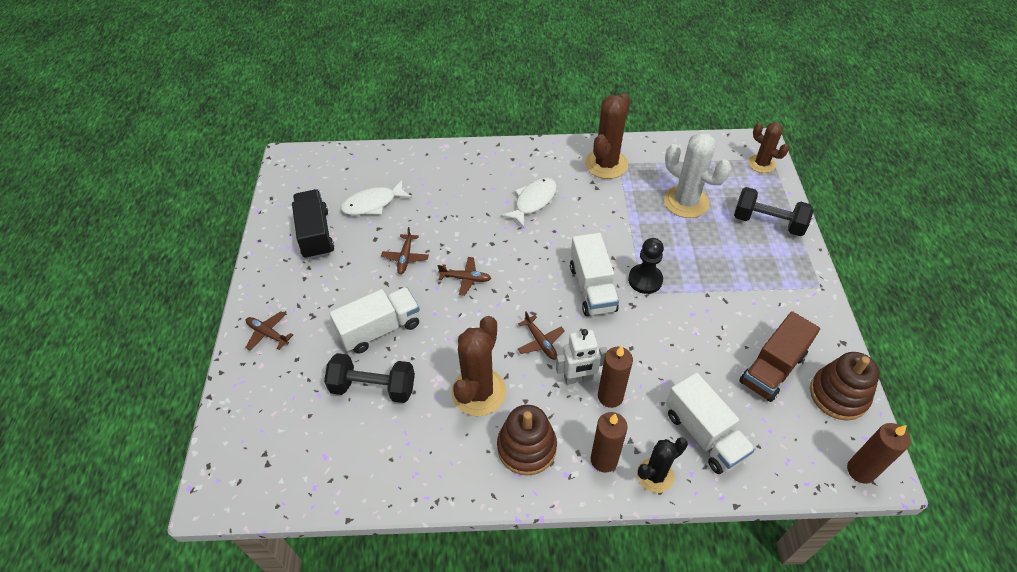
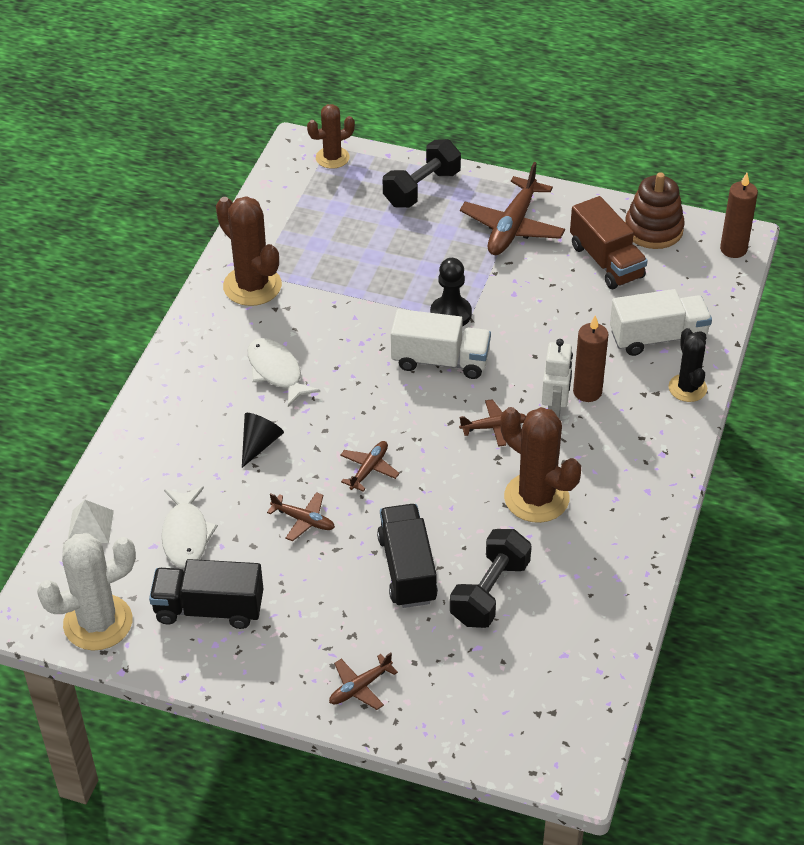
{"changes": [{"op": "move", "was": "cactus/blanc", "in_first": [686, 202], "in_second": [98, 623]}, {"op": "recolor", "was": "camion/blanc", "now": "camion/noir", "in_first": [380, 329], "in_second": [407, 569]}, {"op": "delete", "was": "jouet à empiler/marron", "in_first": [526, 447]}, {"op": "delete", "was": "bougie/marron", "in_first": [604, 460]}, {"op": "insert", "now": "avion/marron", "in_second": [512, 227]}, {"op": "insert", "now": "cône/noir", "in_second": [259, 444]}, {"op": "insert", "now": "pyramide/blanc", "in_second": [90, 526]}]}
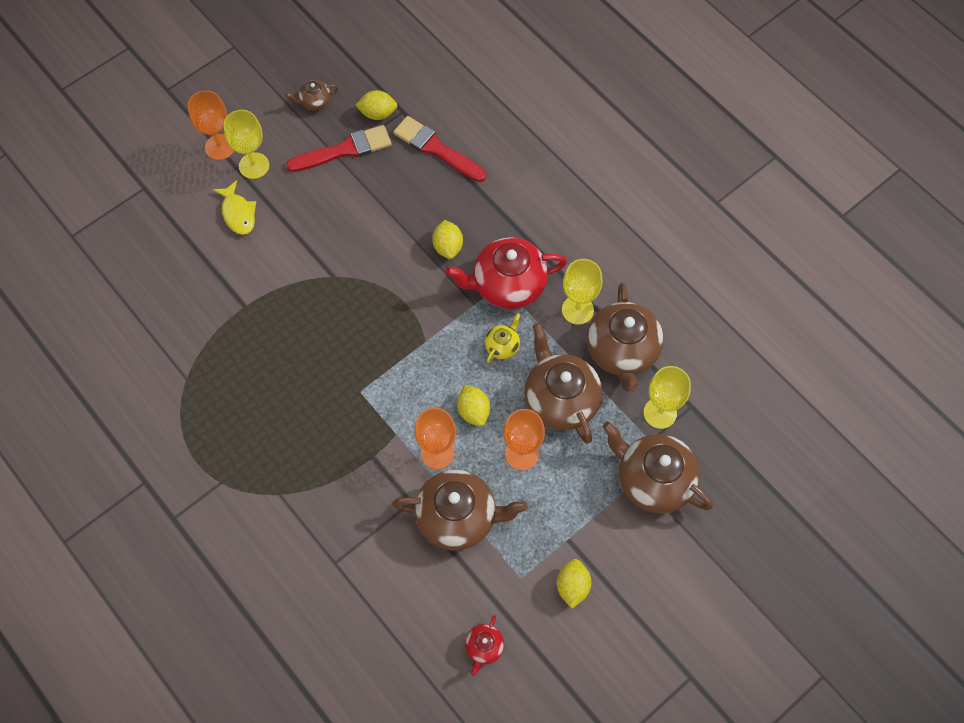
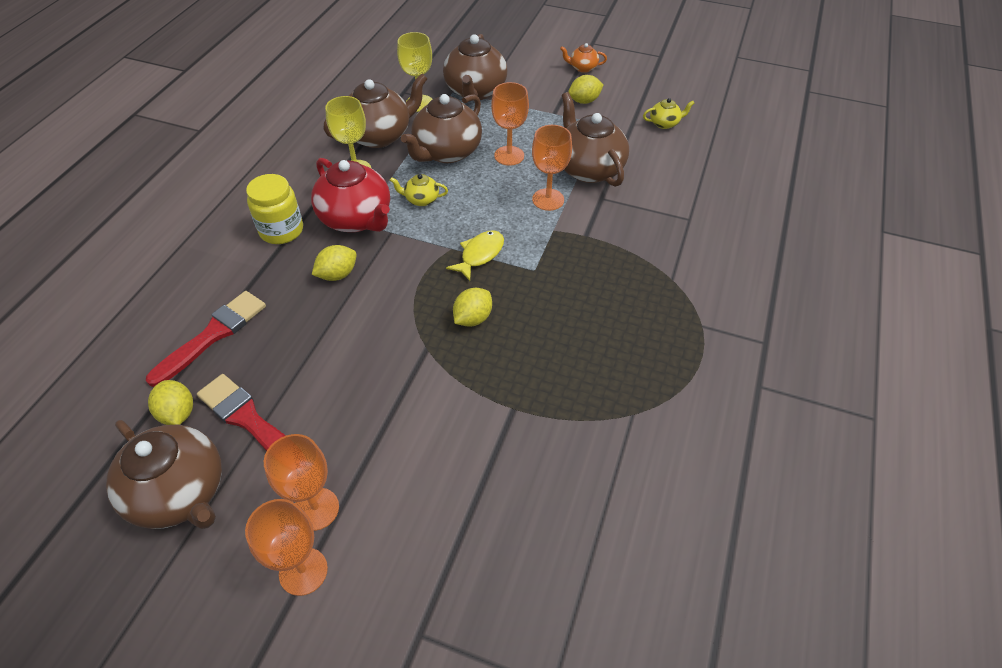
{"changes": [{"op": "resize", "was": "théière/marron", "in_first": [315, 102], "in_second": [180, 493], "ratio": 2.14}, {"op": "recolor", "was": "verre à pied/jaune", "now": "verre à pied/orange", "in_first": [254, 165], "in_second": [316, 509]}, {"op": "rotate", "was": "pinceau/rouge", "in_first": [436, 149], "in_second": [213, 335], "clockwise": -150}, {"op": "move", "was": "poisson/jaune", "in_first": [238, 213], "in_second": [480, 254]}, {"op": "move", "was": "citron/jaune", "in_first": [473, 411], "in_second": [472, 318]}, {"op": "recolor", "was": "théière/rouge", "now": "théière/jaune", "in_first": [484, 647], "in_second": [664, 123]}, {"op": "insert", "now": "théière/orange", "in_second": [582, 68]}, {"op": "insert", "now": "bocal/jaune", "in_second": [281, 230]}]}
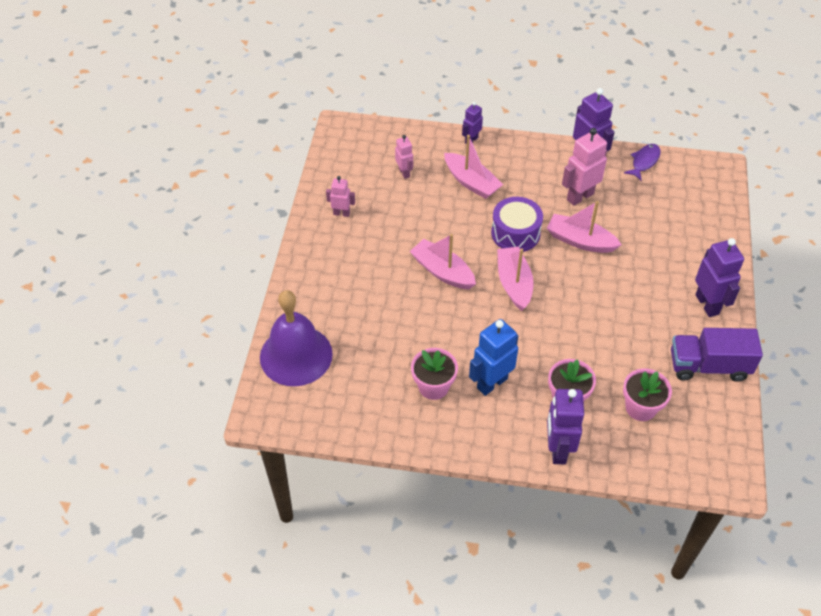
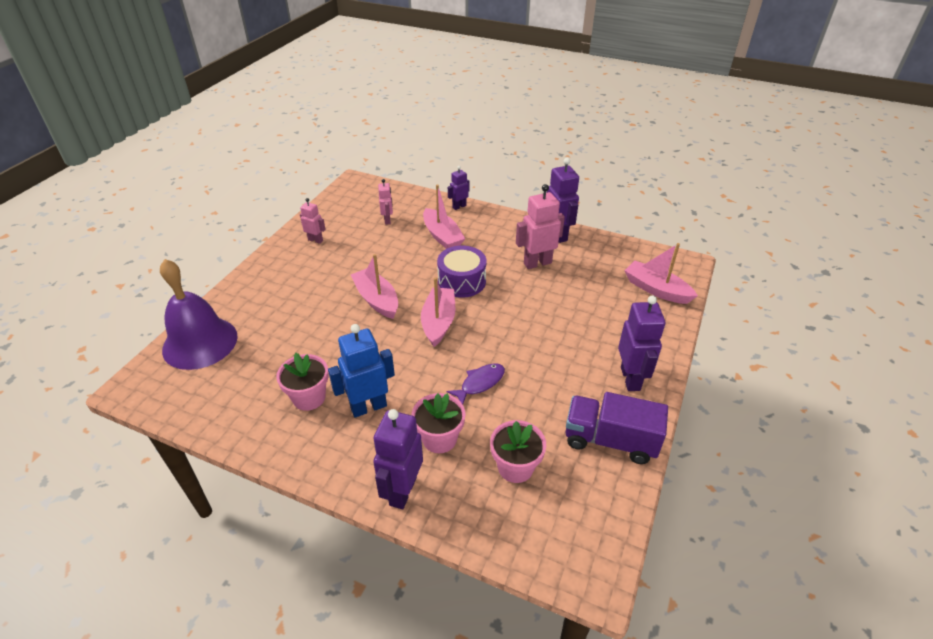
{"changes": [{"op": "move", "was": "poisson/violet", "in_first": [644, 161], "in_second": [480, 383]}, {"op": "move", "was": "bateau/rose", "in_first": [580, 241], "in_second": [656, 289]}]}
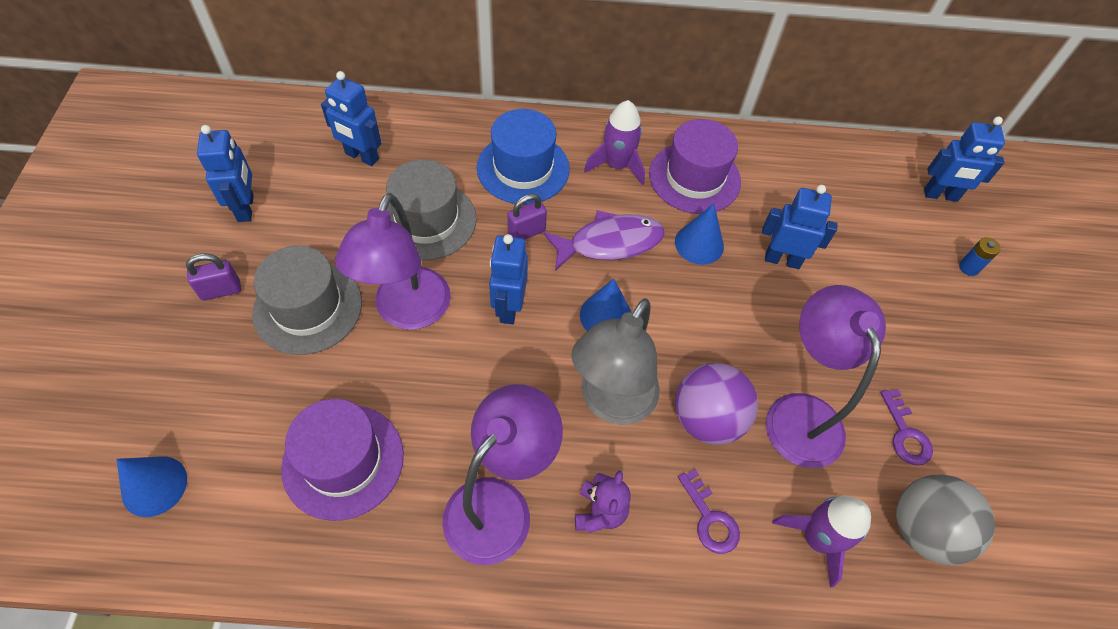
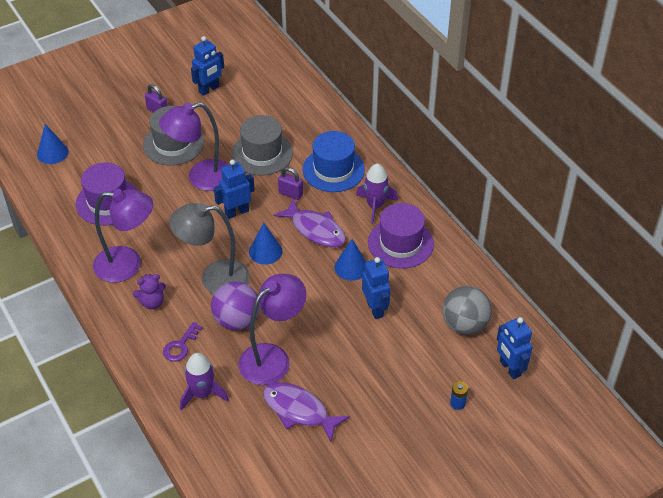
{"changes": [{"op": "delete", "was": "robot/bleu", "in_first": [361, 156]}, {"op": "replace", "was": "clé/violet", "now": "poisson/violet", "in_first": [905, 434], "in_second": [299, 411]}, {"op": "move", "was": "balle/gris", "in_first": [923, 530], "in_second": [464, 325]}]}
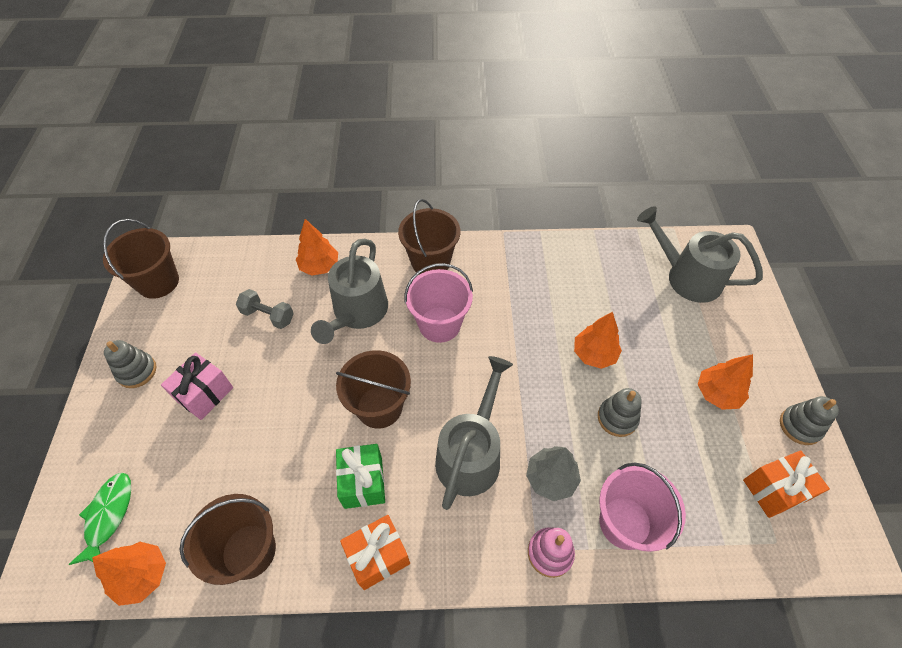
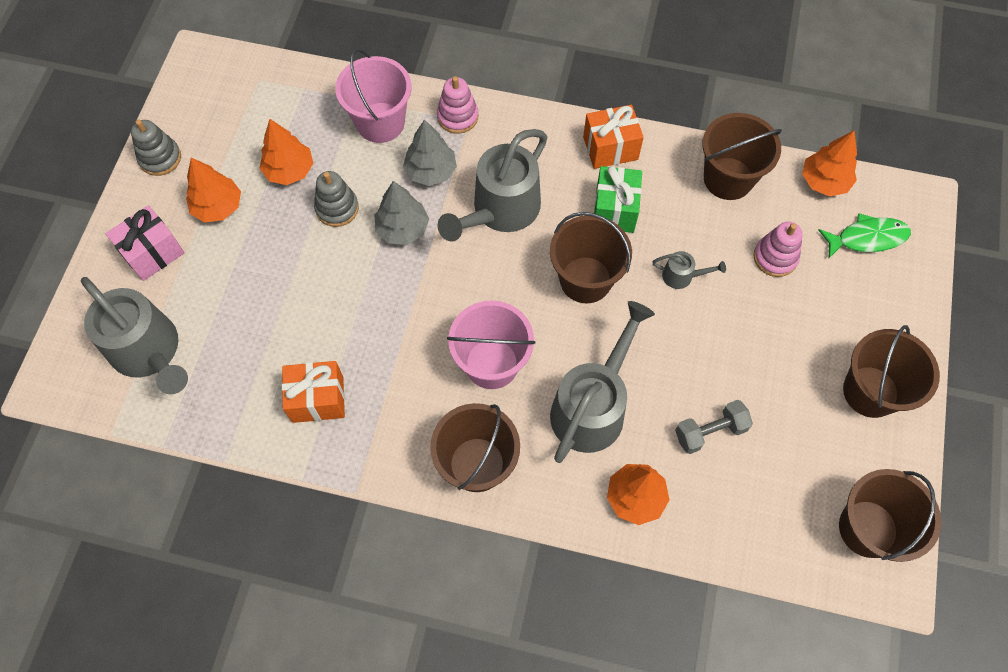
{"changes": [{"op": "rotate", "was": "haltère/gris", "in_first": [268, 316], "in_second": [710, 431], "clockwise": -60}, {"op": "move", "was": "arbre/orange", "in_first": [594, 354], "in_second": [289, 170]}, {"op": "replace", "was": "jouet à empiler/gris", "now": "seau/marron", "in_first": [137, 371], "in_second": [870, 391]}, {"op": "move", "was": "cadeau/rose", "in_first": [205, 394], "in_second": [153, 253]}, {"op": "move", "was": "cadeau/orange", "in_first": [774, 490], "in_second": [318, 399]}, {"op": "rotate", "was": "poisson/vert", "in_first": [108, 516], "in_second": [867, 238], "clockwise": -120}, {"op": "insert", "now": "arbre/gris", "in_second": [402, 229]}, {"op": "insert", "now": "jouet à empiler/rose", "in_second": [775, 257]}, {"op": "insert", "now": "arrosoir/gris", "in_second": [682, 276]}]}
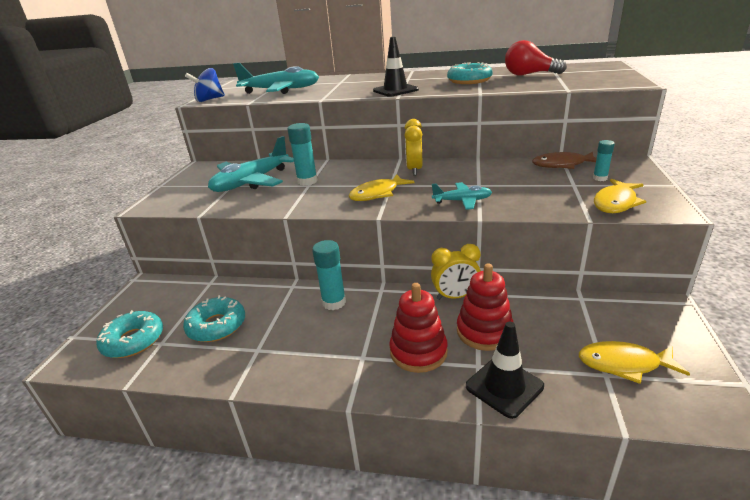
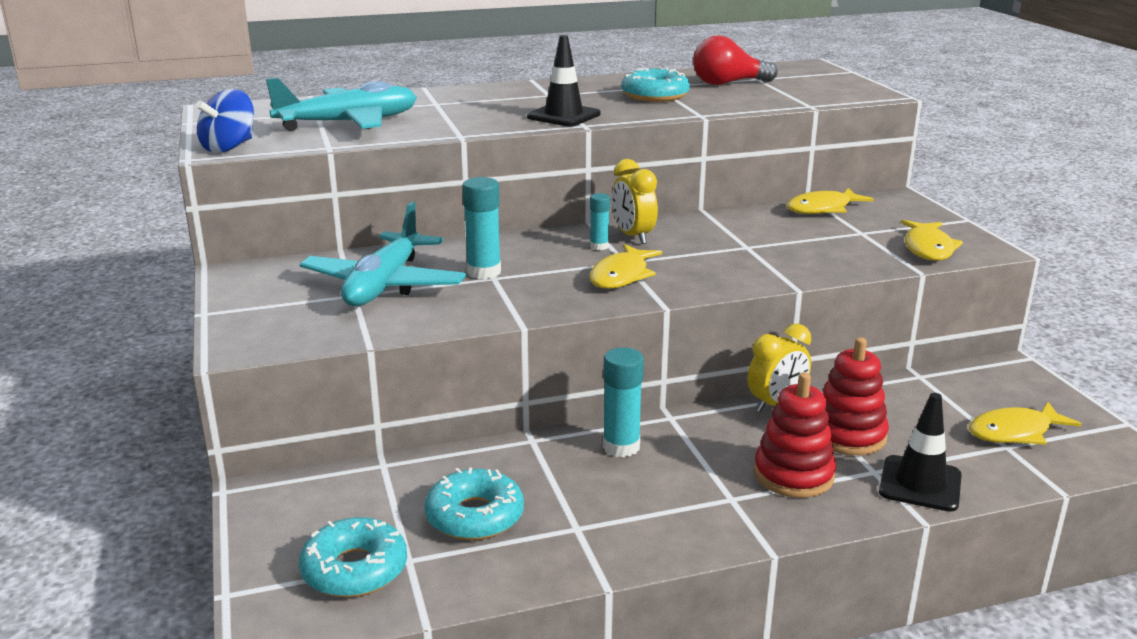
{"changes": [{"op": "move", "was": "bâton de colle/turquoise", "in_first": [600, 178], "in_second": [599, 246]}, {"op": "recolor", "was": "poisson/marron", "now": "poisson/jaune", "in_first": [562, 165], "in_second": [822, 209]}, {"op": "delete", "was": "avion/turquoise", "in_first": [462, 201]}]}
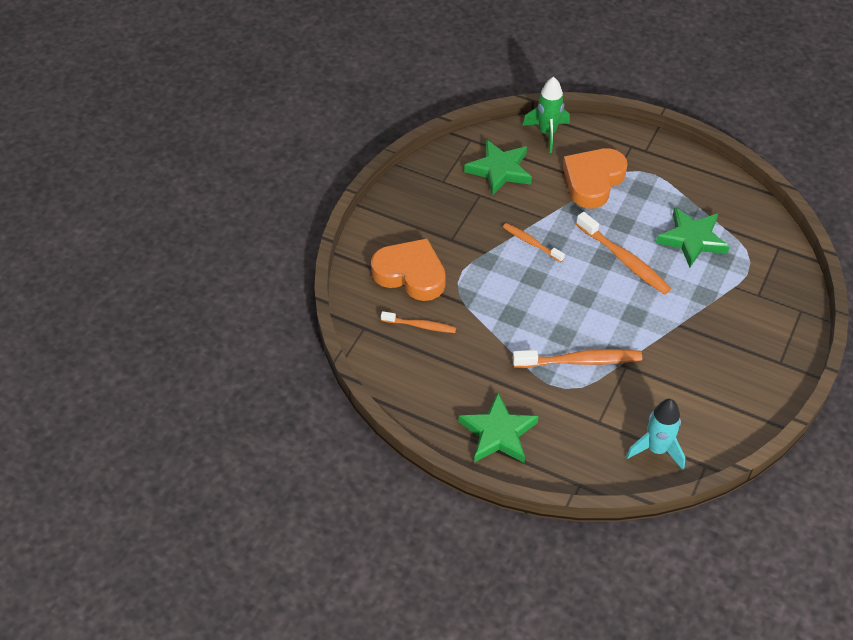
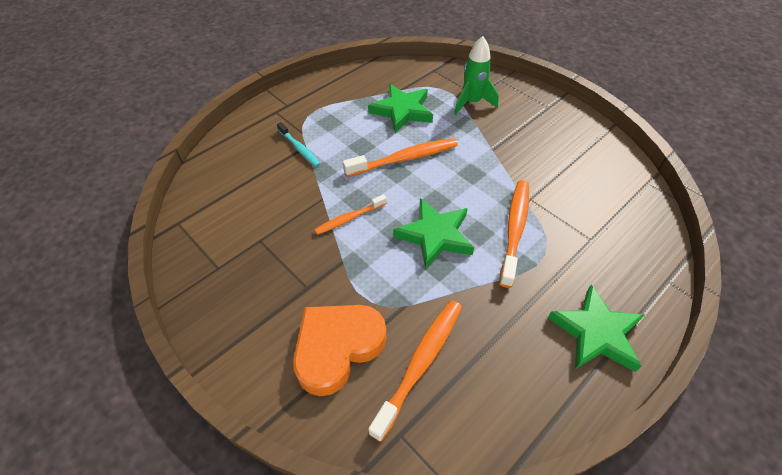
{"changes": [{"op": "move", "was": "fusée/vert", "in_first": [547, 133], "in_second": [472, 102]}, {"op": "move", "was": "étoile/vert", "in_first": [499, 170], "in_second": [435, 235]}, {"op": "replace", "was": "cœur/orange", "now": "brosse à dents/turquoise", "in_first": [593, 181], "in_second": [299, 148]}, {"op": "resize", "was": "brosse à dents/orange", "in_first": [420, 326], "in_second": [420, 363], "ratio": 1.67}, {"op": "delete", "was": "fusée/turquoise", "in_first": [656, 449]}]}
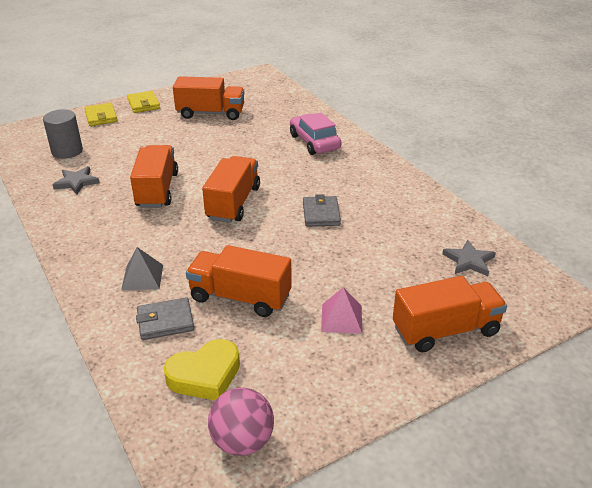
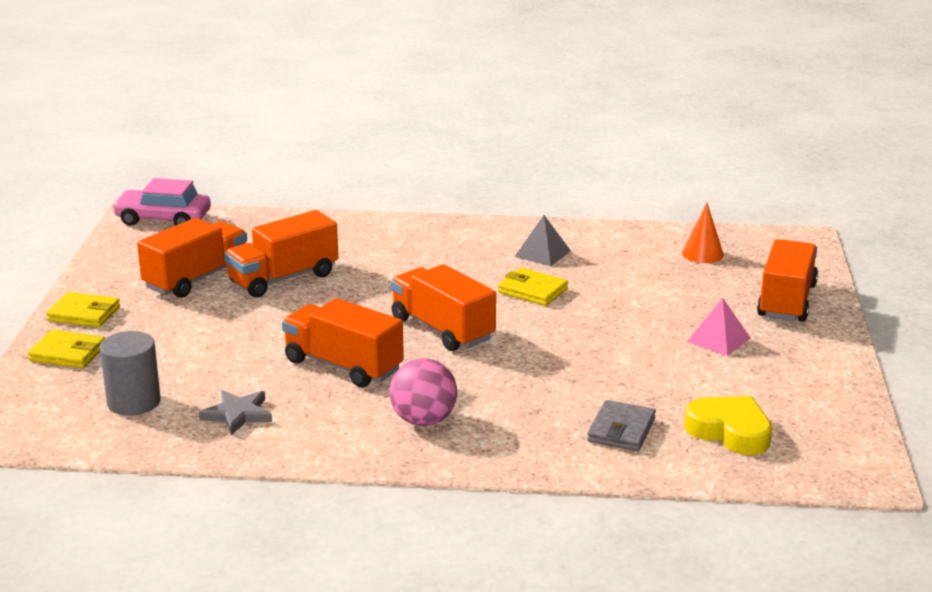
{"changes": [{"op": "move", "was": "voiture/rose", "in_first": [314, 142], "in_second": [163, 219]}, {"op": "recolor", "was": "portefeuille/gris", "now": "portefeuille/jaune", "in_first": [321, 214], "in_second": [532, 291]}, {"op": "replace", "was": "étoile/gris", "now": "cône/orange", "in_first": [469, 261], "in_second": [702, 254]}, {"op": "move", "was": "camion/orange", "in_first": [240, 297], "in_second": [283, 278]}, {"op": "move", "was": "pyramide/gris", "in_first": [142, 277], "in_second": [542, 253]}, {"op": "rotate", "was": "cœur/jaune", "in_first": [205, 375], "in_second": [730, 432], "clockwise": -60}, {"op": "move", "was": "balle/rose", "in_first": [242, 441], "in_second": [423, 420]}]}
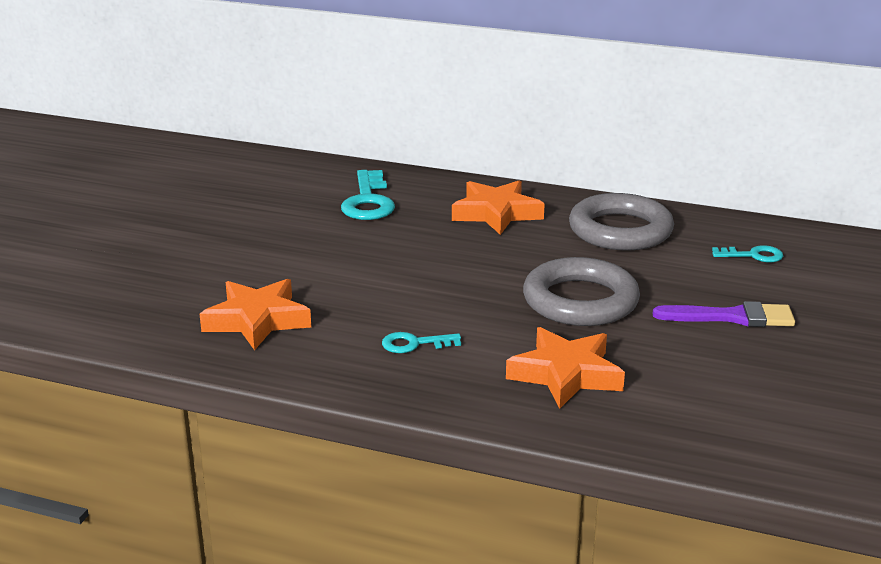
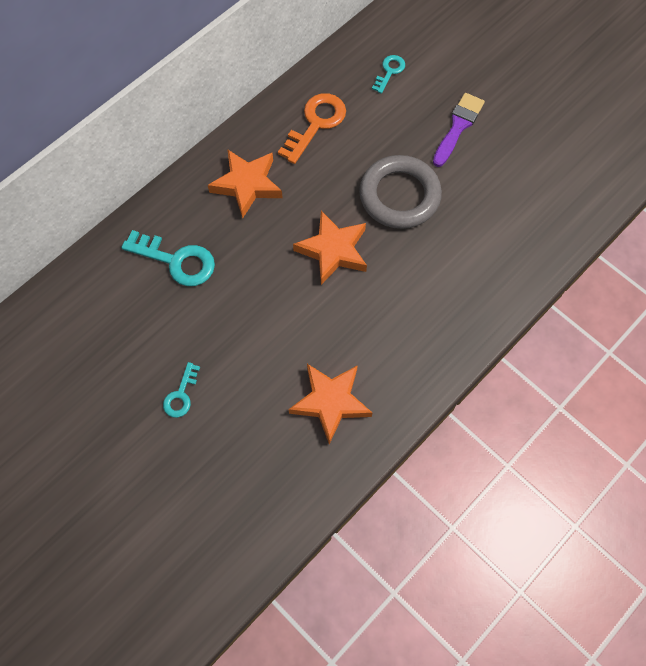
{"changes": [{"op": "replace", "was": "anneau/gris", "now": "clé/orange", "in_first": [620, 230], "in_second": [316, 124]}, {"op": "move", "was": "étoile/orange", "in_first": [565, 374], "in_second": [333, 250]}, {"op": "move", "was": "clé/turquoise", "in_first": [415, 344], "in_second": [181, 395]}]}
